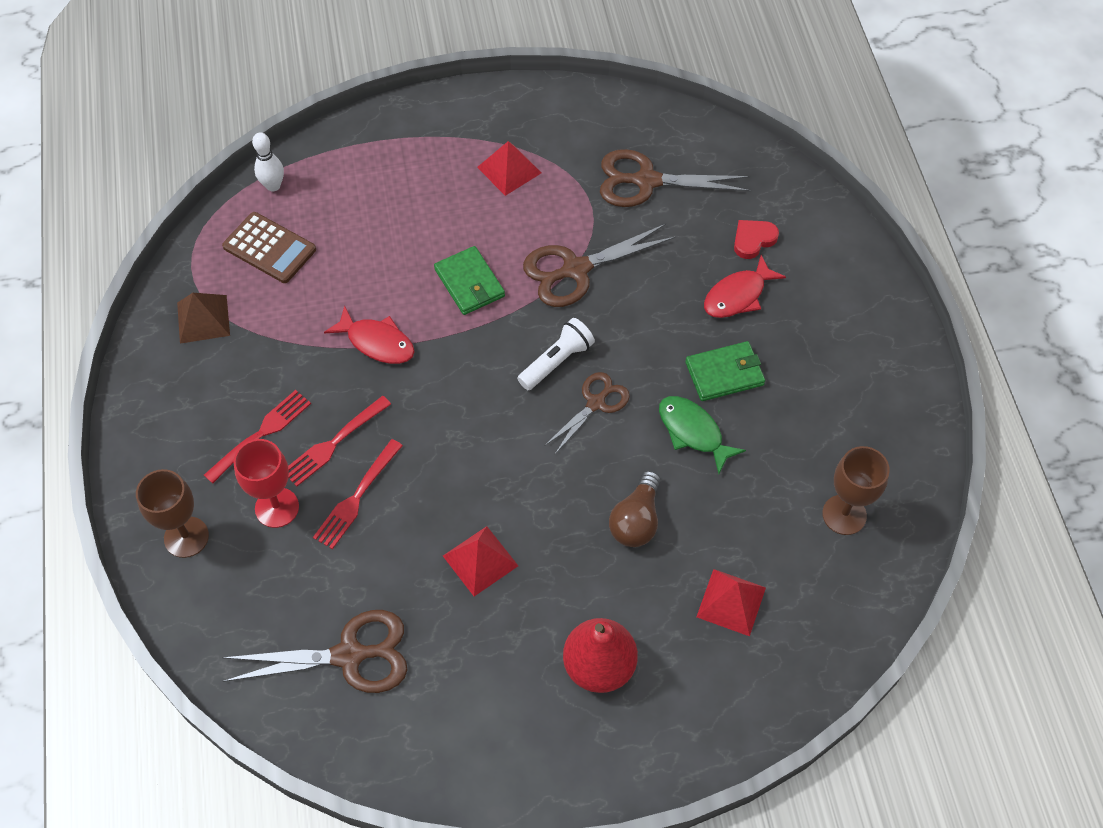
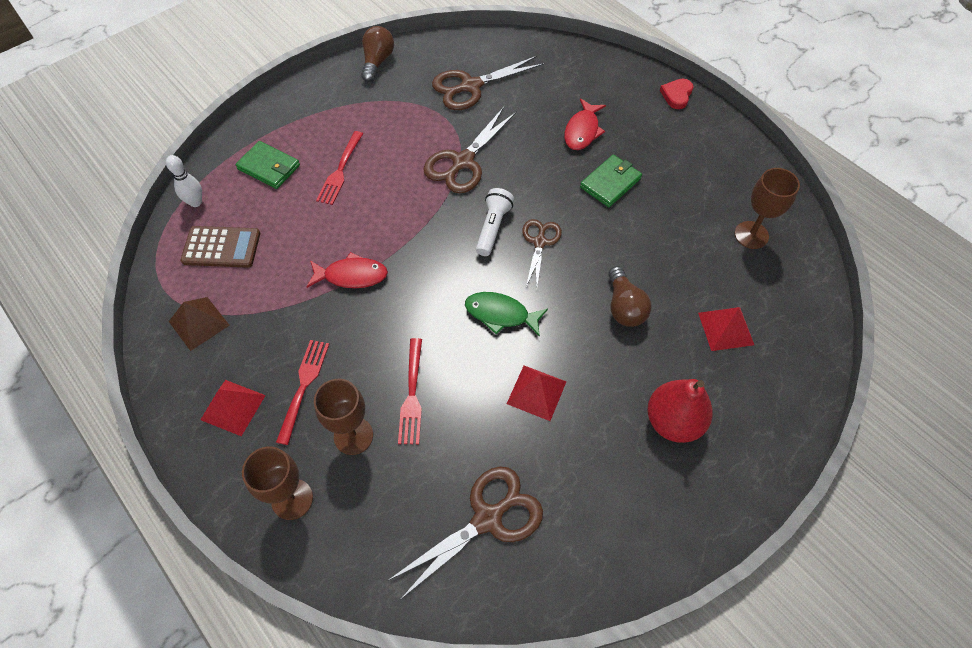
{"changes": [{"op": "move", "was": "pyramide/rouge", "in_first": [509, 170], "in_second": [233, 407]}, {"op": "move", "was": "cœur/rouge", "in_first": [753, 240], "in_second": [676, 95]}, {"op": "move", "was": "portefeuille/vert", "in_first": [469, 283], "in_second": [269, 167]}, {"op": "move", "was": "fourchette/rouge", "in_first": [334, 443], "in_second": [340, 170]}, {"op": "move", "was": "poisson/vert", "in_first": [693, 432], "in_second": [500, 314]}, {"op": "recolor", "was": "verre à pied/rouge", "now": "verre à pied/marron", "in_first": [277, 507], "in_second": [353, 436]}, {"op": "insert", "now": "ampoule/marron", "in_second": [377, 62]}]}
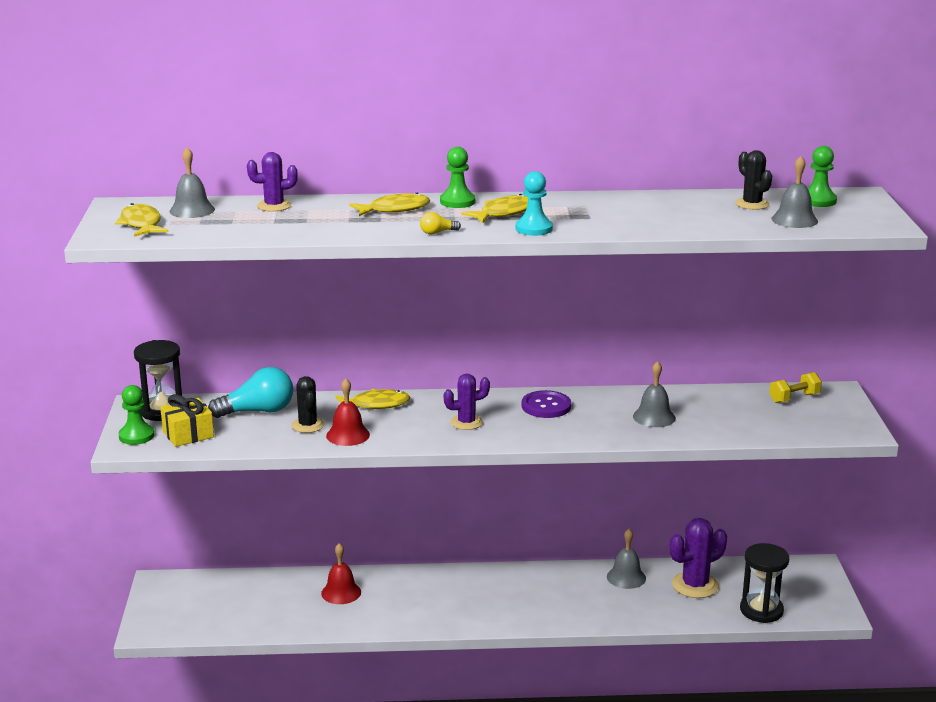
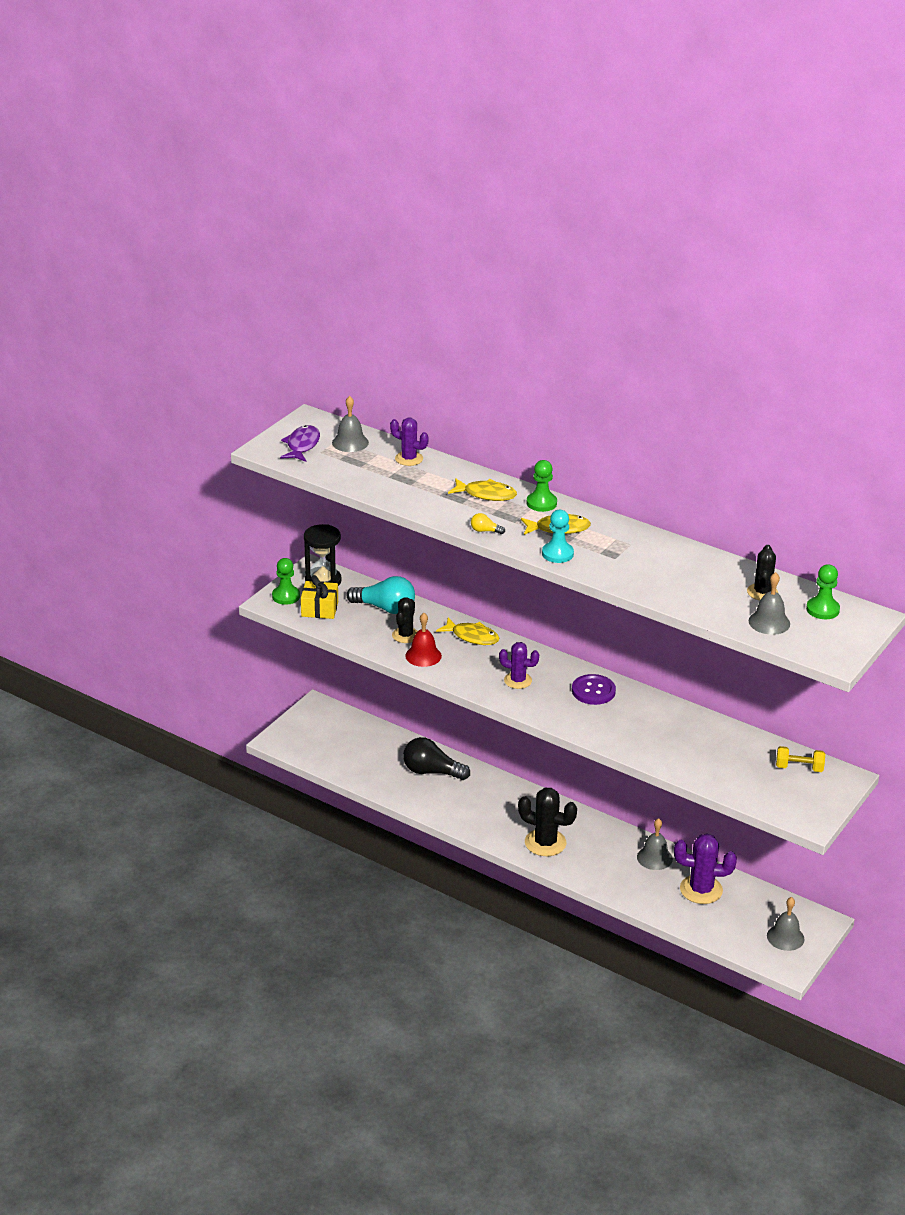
{"changes": [{"op": "recolor", "was": "poisson/jaune", "now": "poisson/violet", "in_first": [141, 224], "in_second": [302, 445]}, {"op": "move", "was": "cloche/gris", "in_first": [654, 417], "in_second": [785, 937]}, {"op": "replace", "was": "cloche/rouge", "now": "ampoule/noir", "in_first": [341, 592], "in_second": [432, 772]}, {"op": "delete", "was": "sablier/noir", "in_first": [761, 610]}, {"op": "insert", "now": "cactus/noir", "in_second": [545, 843]}]}
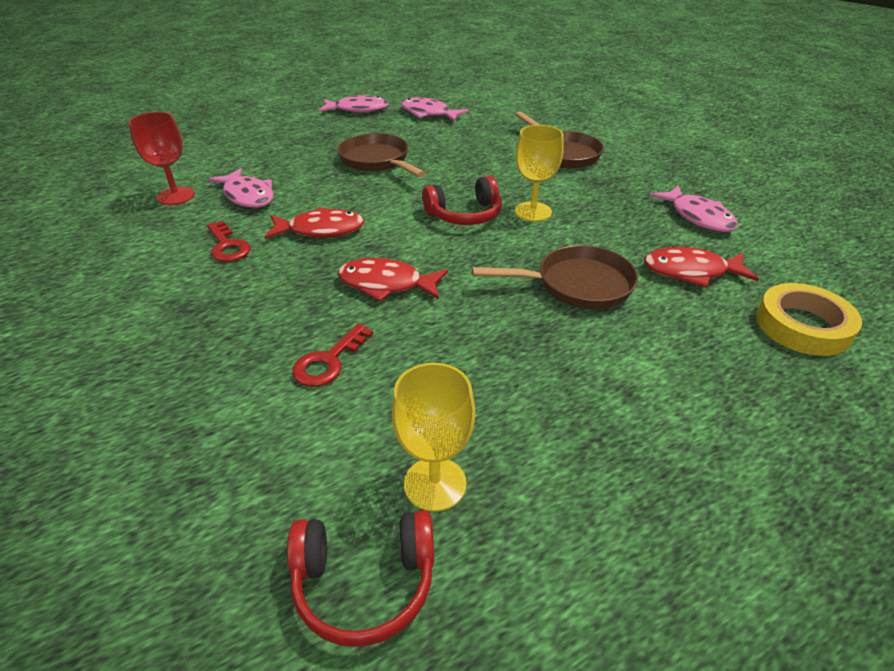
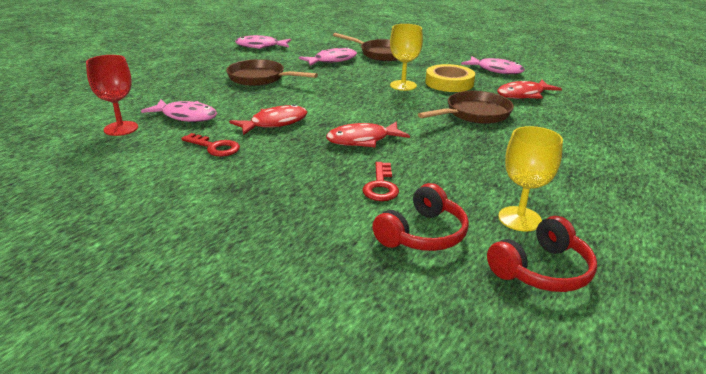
{"changes": [{"op": "move", "was": "poisson/rose", "in_first": [357, 110], "in_second": [332, 60]}, {"op": "move", "was": "casque audio/rouge", "in_first": [465, 215], "in_second": [422, 234]}, {"op": "move", "was": "ruban adhésif/jaune", "in_first": [803, 326], "in_second": [449, 83]}]}
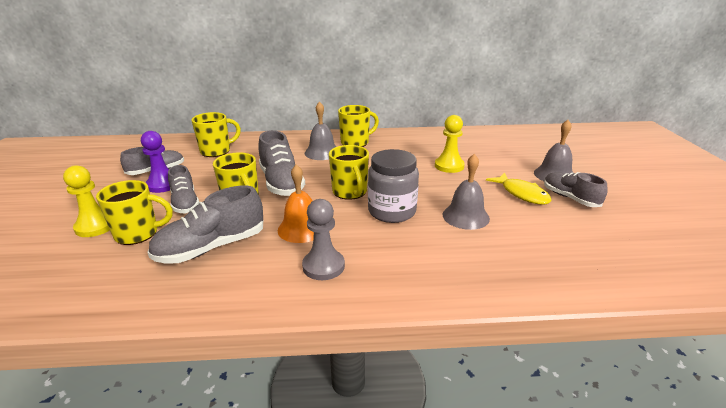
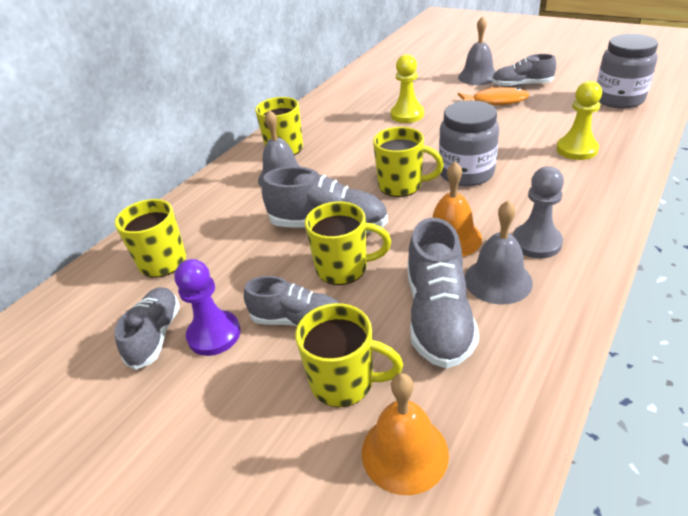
{"changes": [{"op": "move", "was": "cloche/gris", "in_first": [465, 216], "in_second": [498, 280]}, {"op": "move", "was": "pion/jaune", "in_first": [95, 226], "in_second": [576, 149]}, {"op": "recolor", "was": "poisson/jaune", "now": "poisson/orange", "in_first": [522, 194], "in_second": [495, 101]}, {"op": "rotate", "was": "tasse/jaune", "in_first": [138, 234], "in_second": [344, 382], "clockwise": 75}, {"op": "insert", "now": "bocal/gris", "in_second": [619, 99]}, {"op": "insert", "now": "cloche/orange", "in_second": [404, 452]}]}
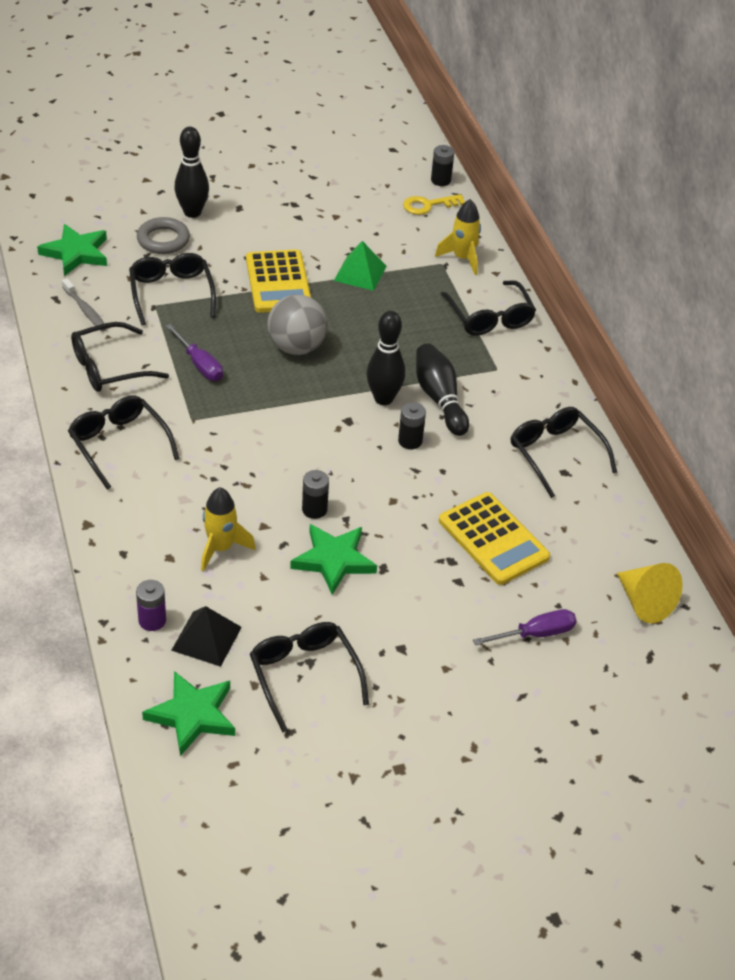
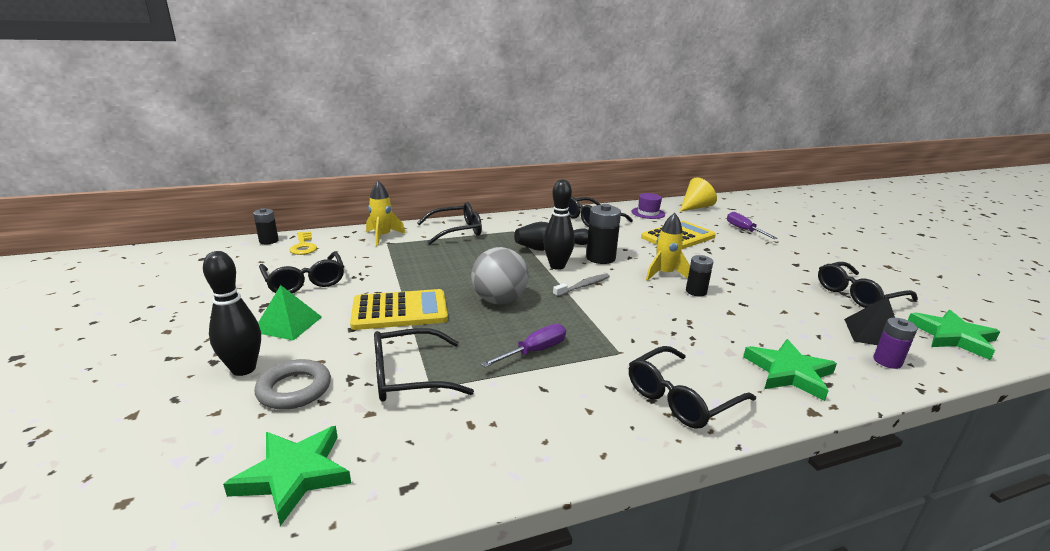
{"changes": [{"op": "move", "was": "pyramide/vert", "in_first": [360, 273], "in_second": [288, 324]}, {"op": "move", "was": "brosse à dents/gris", "in_first": [85, 310], "in_second": [583, 286]}, {"op": "move", "was": "lunettes/noir", "in_first": [110, 367], "in_second": [305, 281]}, {"op": "resize", "was": "pile/noir", "in_first": [410, 441], "in_second": [600, 258], "ratio": 1.61}, {"op": "move", "was": "fusée/jaune", "in_first": [221, 548], "in_second": [664, 274]}, {"op": "move", "was": "étoile/vert", "in_first": [333, 560], "in_second": [789, 373]}, {"op": "insert", "now": "chapeau/violet", "in_second": [648, 213]}]}
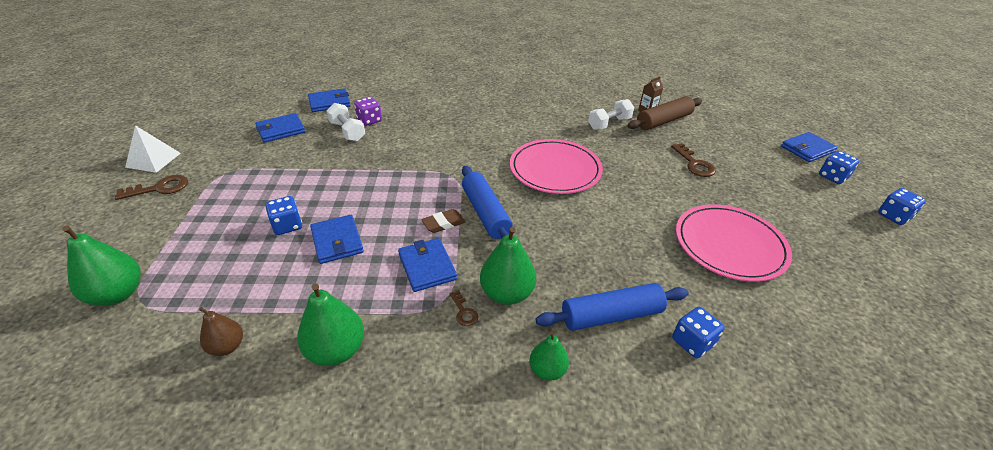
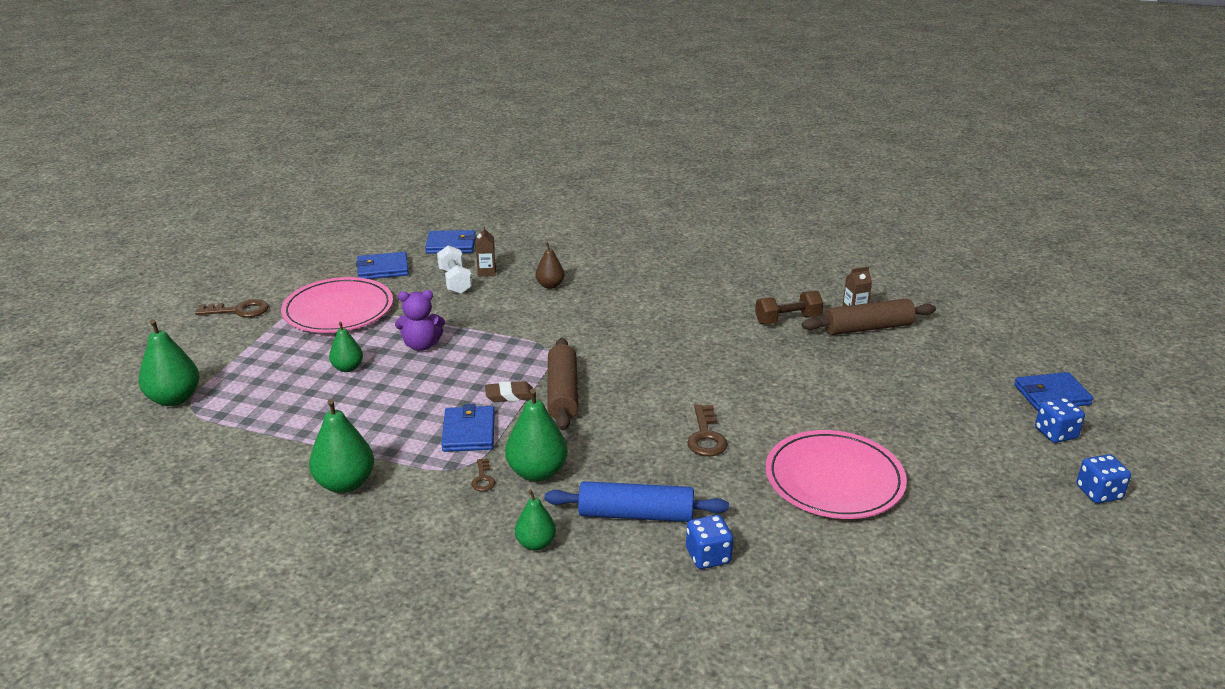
{"changes": [{"op": "replace", "was": "dé/violet", "now": "brique de lait/marron", "in_first": [369, 120], "in_second": [487, 272]}, {"op": "recolor", "was": "haltère/blanc", "now": "haltère/marron", "in_first": [609, 124], "in_second": [787, 320]}, {"op": "delete", "was": "pyramide/blanc", "in_first": [153, 160]}, {"op": "move", "was": "assiette/rose", "in_first": [555, 169], "in_second": [338, 310]}, {"op": "move", "was": "clé/marron", "in_first": [694, 164], "in_second": [706, 436]}, {"op": "recolor", "was": "rouleau à pâtisserie/bleu", "now": "rouleau à pâtisserie/marron", "in_first": [485, 213], "in_second": [562, 393]}, {"op": "replace", "was": "dé/bleu", "now": "poire/vert", "in_first": [287, 226], "in_second": [347, 368]}, {"op": "delete", "was": "portefeuille/bleu", "in_first": [337, 241]}, {"op": "move", "was": "poire/marron", "in_first": [227, 346], "in_second": [550, 285]}, {"op": "insert", "now": "ours en peluche/violet", "in_second": [421, 345]}]}
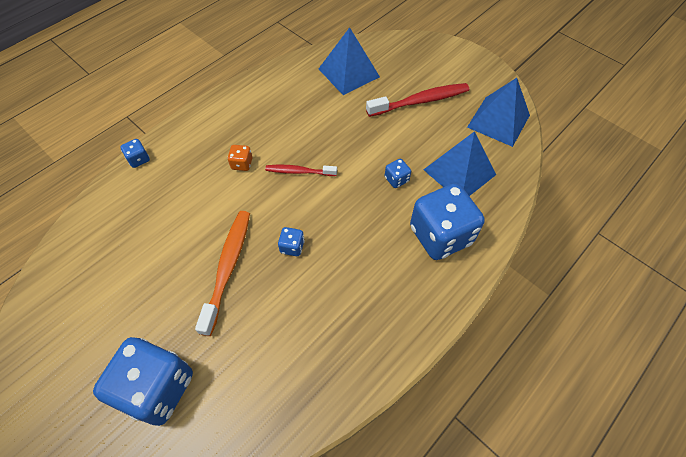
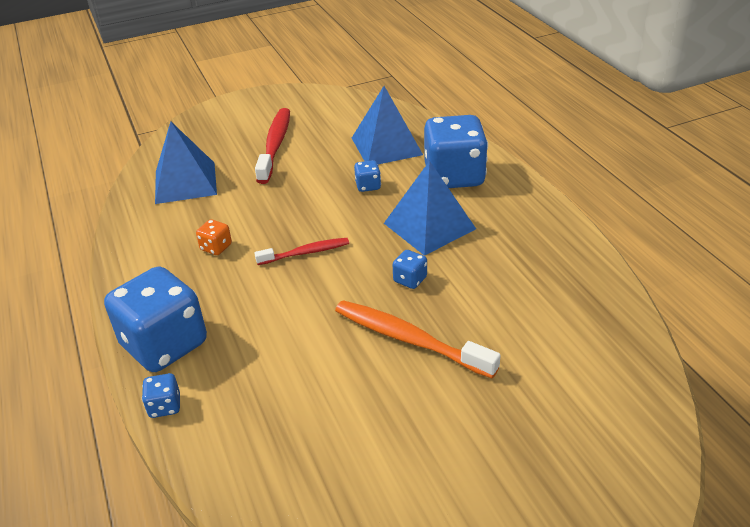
{"changes": [{"op": "move", "was": "pyramide/bleu", "in_first": [498, 121], "in_second": [429, 226]}, {"op": "move", "was": "dé/orange", "in_first": [242, 164], "in_second": [216, 247]}, {"op": "rotate", "was": "brosse à dents/rouge", "in_first": [299, 171], "in_second": [306, 253], "clockwise": -135}, {"op": "move", "was": "dé/bleu", "in_first": [157, 388], "in_second": [164, 344]}]}
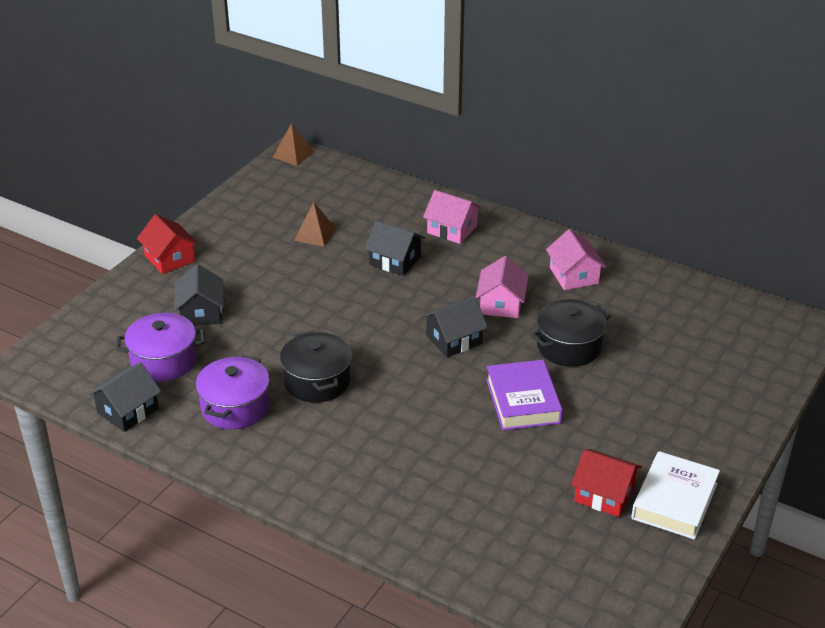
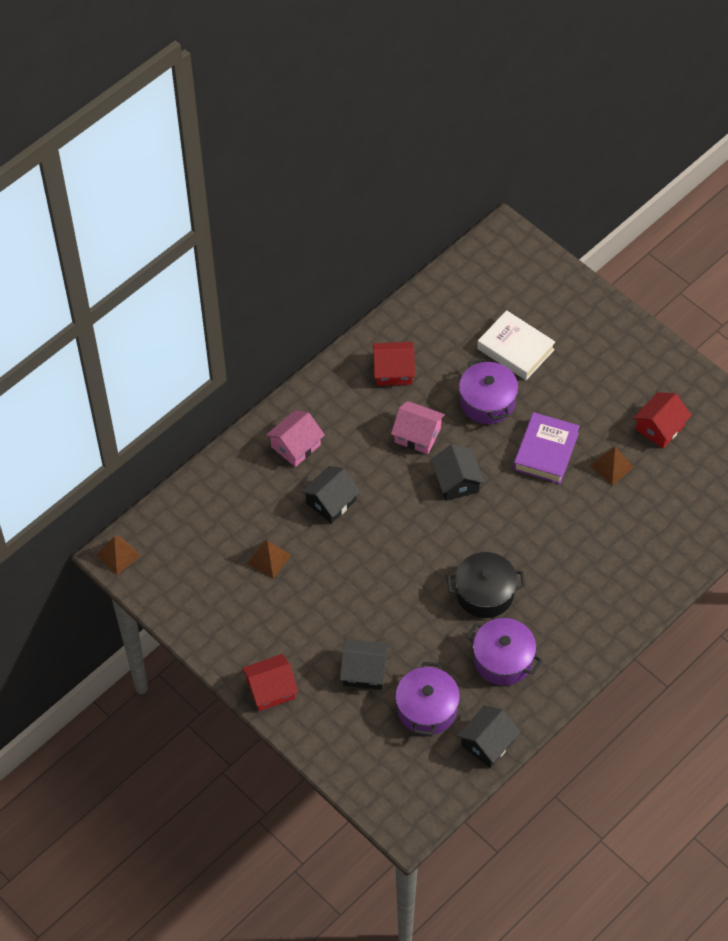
{"changes": [{"op": "recolor", "was": "maison/rose", "now": "maison/rouge", "in_first": [574, 275], "in_second": [393, 371]}, {"op": "recolor", "was": "marmite/noir", "now": "marmite/violet", "in_first": [569, 346], "in_second": [487, 402]}, {"op": "rotate", "was": "livre/violet", "in_first": [523, 401], "in_second": [546, 451], "clockwise": -75}, {"op": "rotate", "was": "maison/noir", "in_first": [128, 411], "in_second": [487, 743], "clockwise": 75}, {"op": "move", "was": "livre/blanc", "in_first": [674, 501], "in_second": [515, 349]}, {"op": "insert", "now": "pyramide/marron", "in_second": [611, 466]}]}
